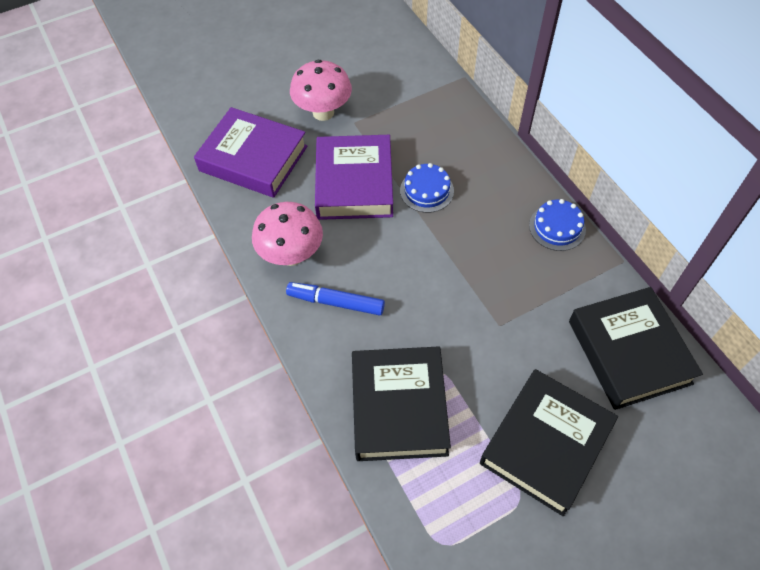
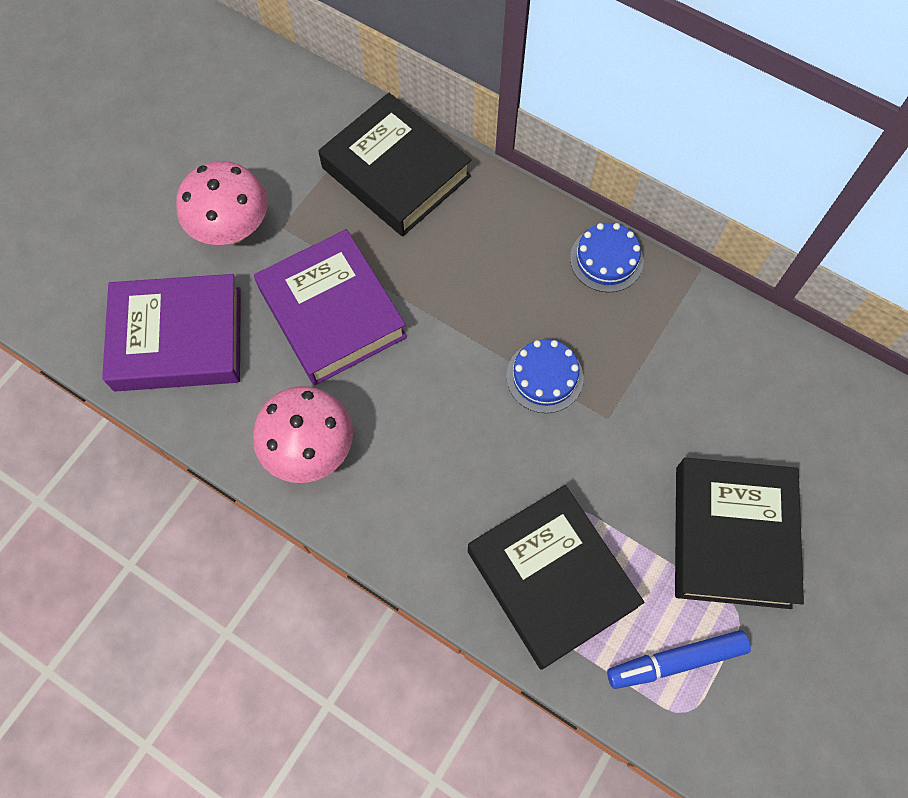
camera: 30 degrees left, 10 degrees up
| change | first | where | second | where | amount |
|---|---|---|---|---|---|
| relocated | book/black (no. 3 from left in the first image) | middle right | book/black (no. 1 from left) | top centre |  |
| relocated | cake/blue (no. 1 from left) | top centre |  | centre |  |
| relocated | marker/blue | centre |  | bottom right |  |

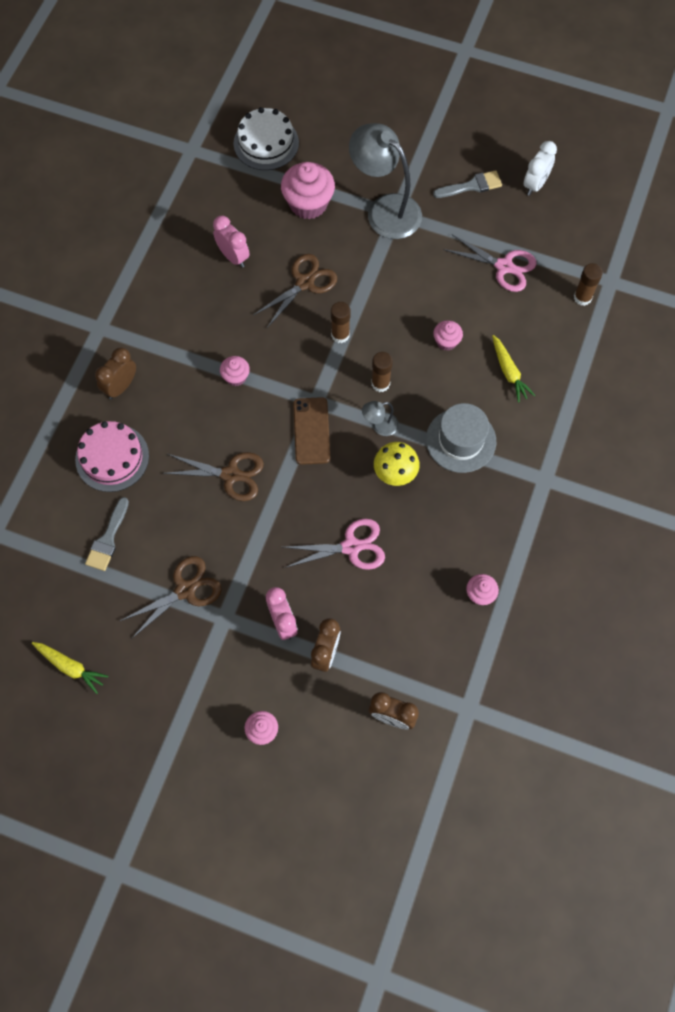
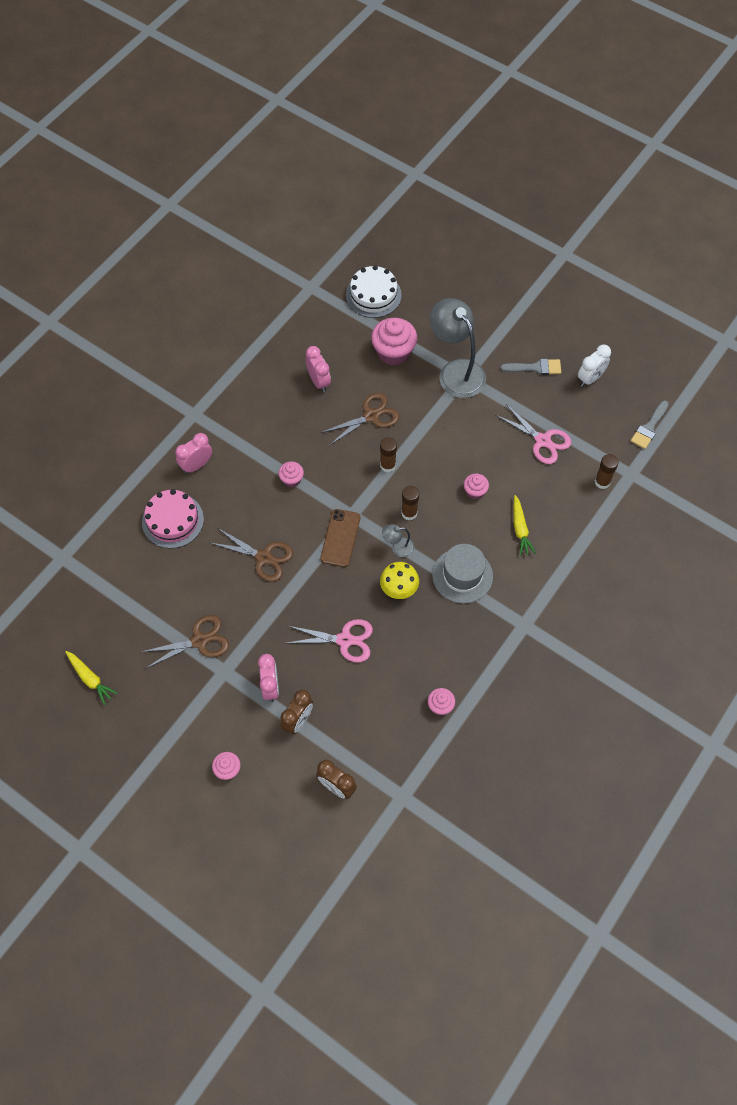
camera: 15 degrees right, 5 degrees down
| change | first | where | second | where | amount |
|---|---|---|---|---|---|
| colour | clock/brown (no. 1 from left) | middle left | clock/pink (no. 1 from left) | middle left |  |
| relocated | brush/grey (no. 1 from left in the first image) | middle left | brush/grey (no. 2 from left) | middle right |  |

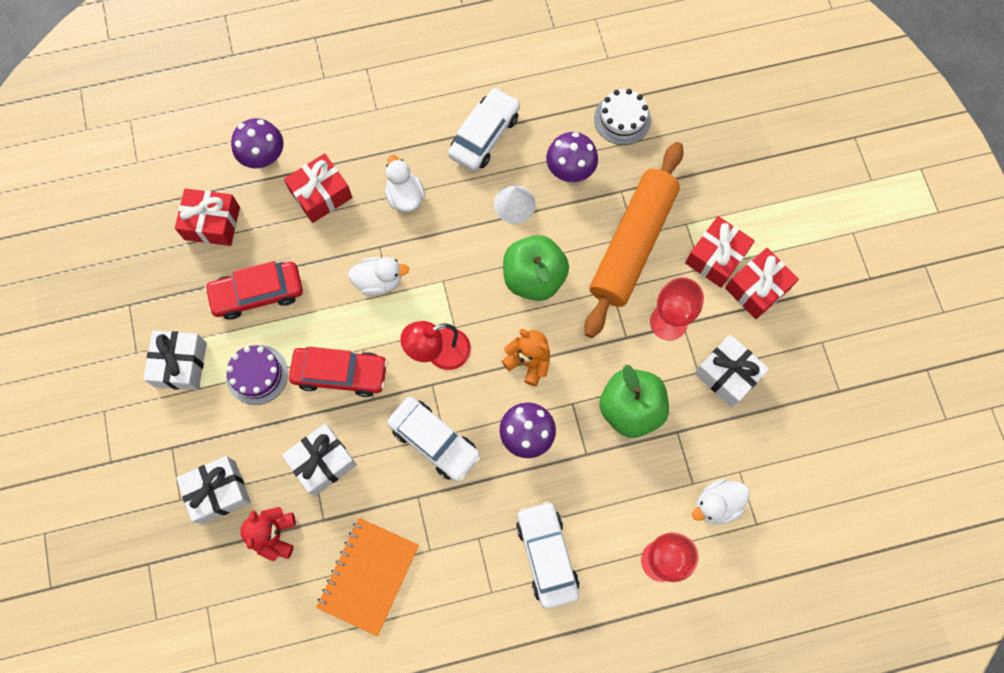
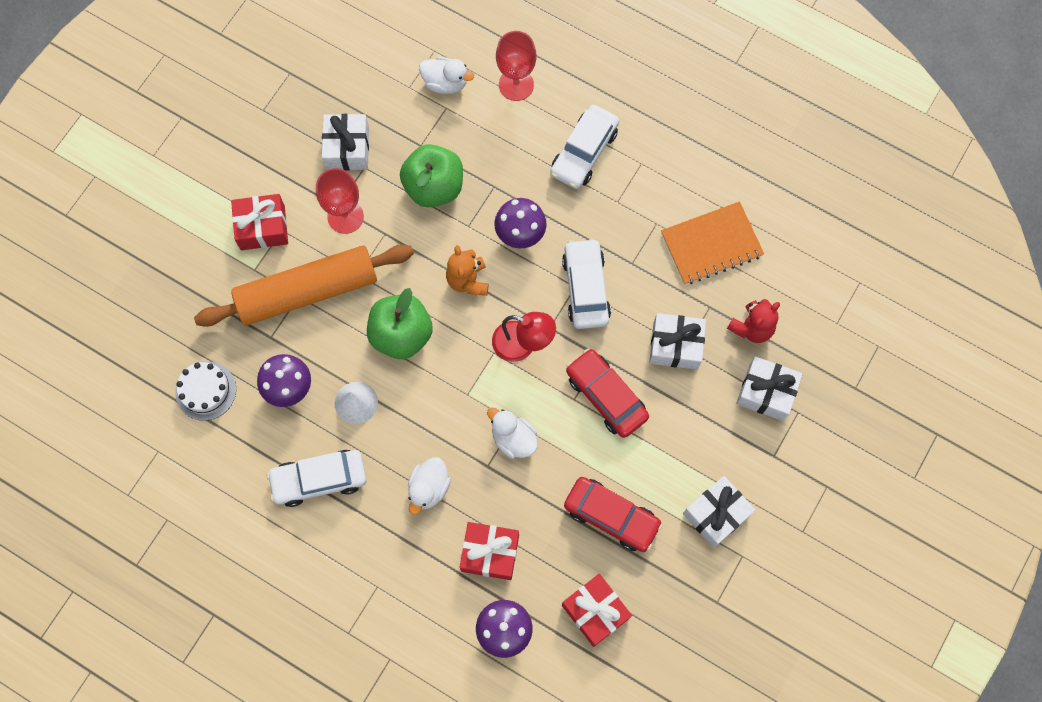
camera: 135 degrees left, 0 degrees up
| change | first | where | second | where | amount |
|---|---|---|---|---|---|
| missing | cake/purple | middle left |  |  |  |
| missing | gift/red (no. 4 from left) | middle right |  |  |  |

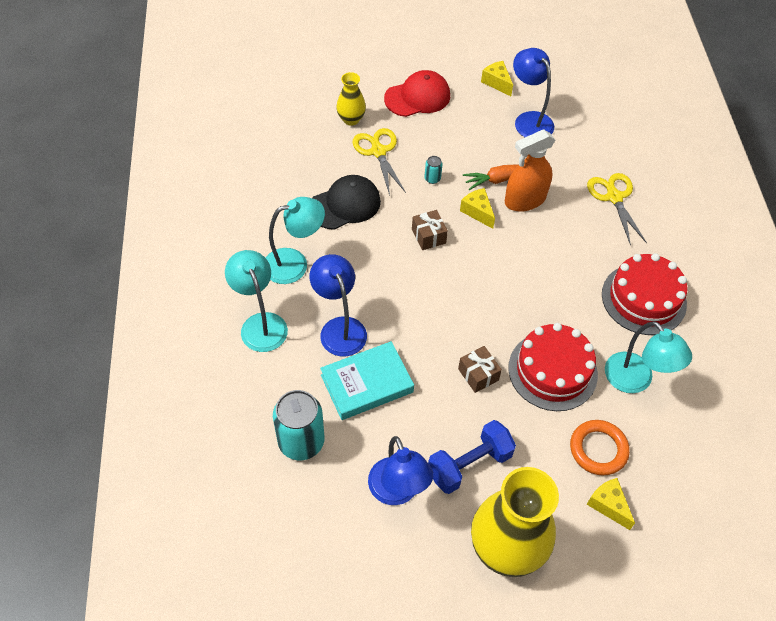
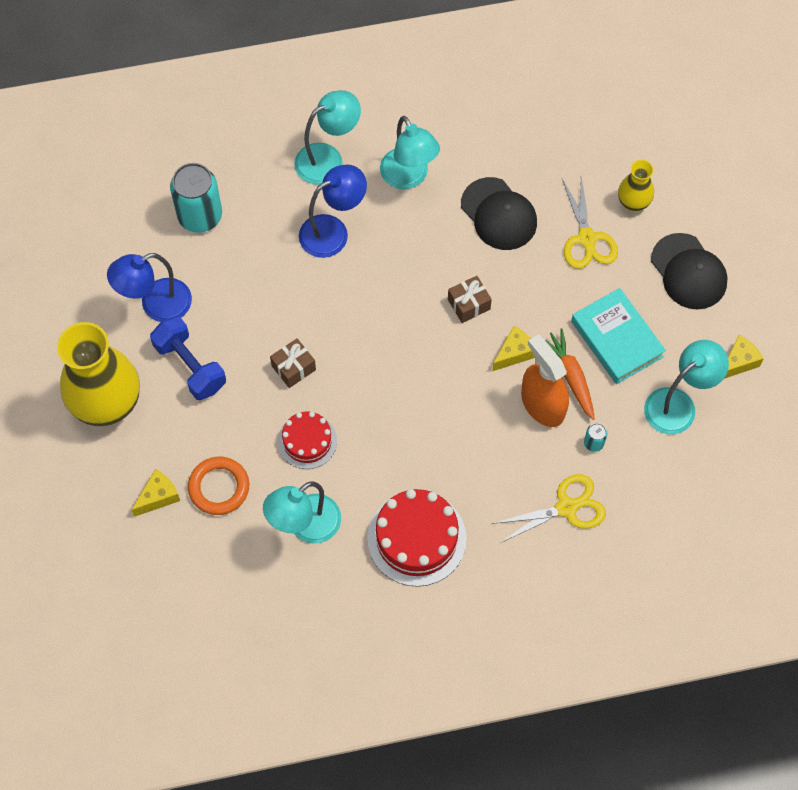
camera: 85 degrees right, 10 degrees up
| change | first | where | second | where | amount |
|---|---|---|---|---|---|
| size | cake/red (no. 1 from left) | middle right |  | centre | x0.61 |
| spun | scissors/yellow (no. 1 from left in the first image) | top centre | scissors/yellow (no. 2 from left) | top right | 105 degrees clockwise |
| relocated | book/turquoise | centre |  | middle right |  |
| relocated | can/turquoise (no. 2 from left) | top centre |  | middle right |  |
| colour | lamp/blue (no. 3 from left) | top right | lamp/turquoise (no. 4 from left) | middle right |  |
| colour | cap/red | top centre | cap/black (no. 2 from left) | middle right |  |

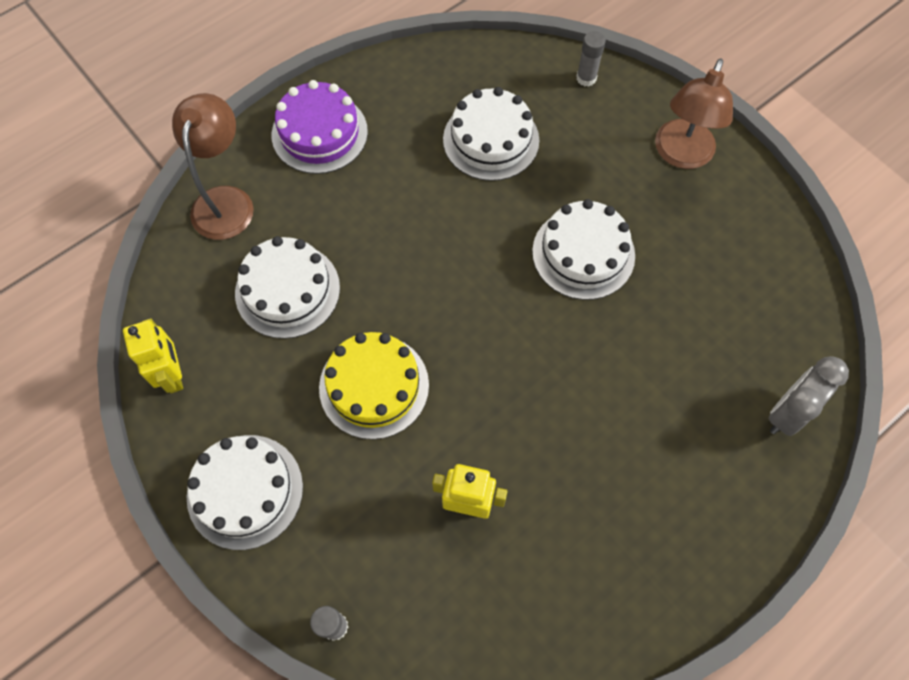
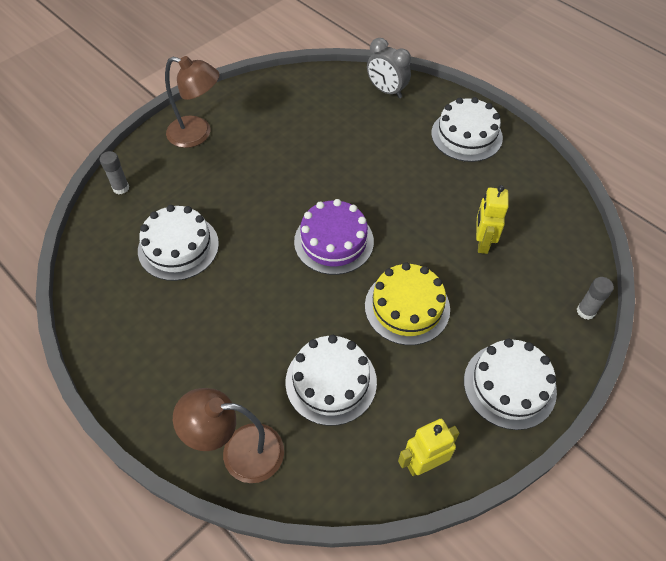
camera: 95 degrees left, 10 degrees down
| change | first | where | second | where | amount |
|---|---|---|---|---|---|
| relocated | cake/purple | top centre |  | centre |  |
| relocated | cake/white (no. 4 from left in the first image) | centre | cake/white (no. 3 from left) | top right |  |

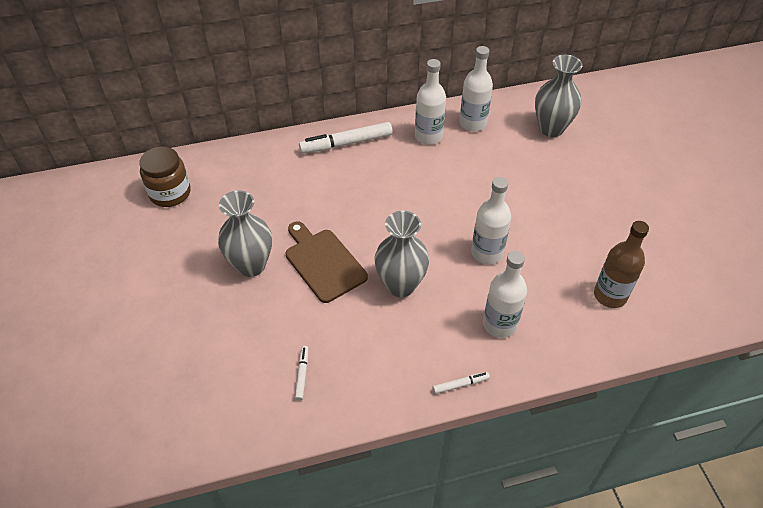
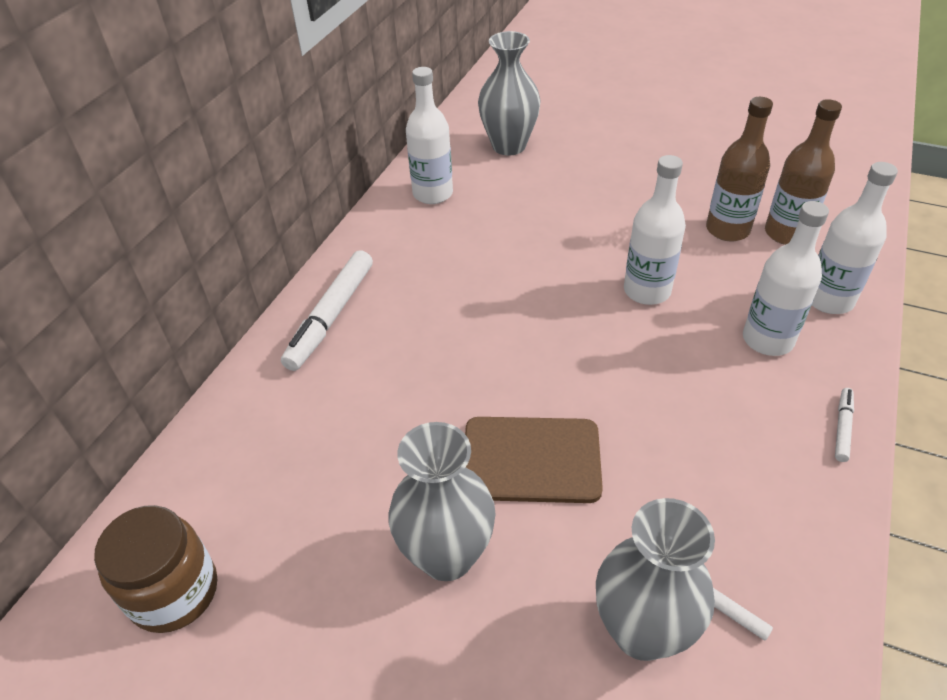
camera: 50 degrees left, 5 degrees down
| change | first | where | second | where | amount |
|---|---|---|---|---|---|
| relocated | vase/grey (no. 2 from left in the first image) | centre | vase/grey (no. 3 from left) | bottom right |  |
| appeared |  |  | bottle/brown (no. 1 from left) | top right |  |
| relocated | bottle/white (no. 1 from left in the first image) | top centre | bottle/white (no. 4 from left) | middle right |  |

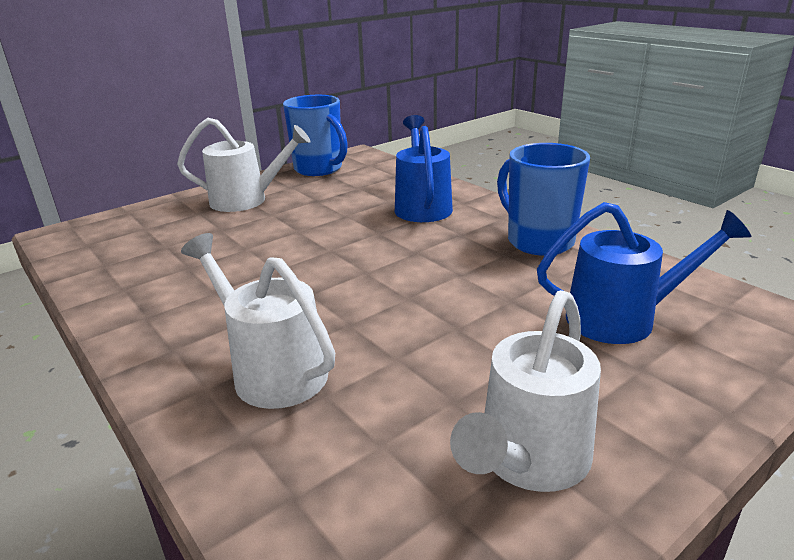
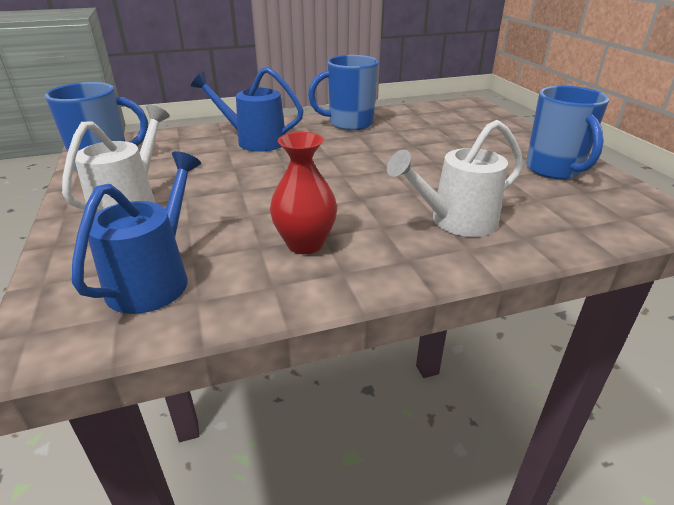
camera: 70 degrees left, 5 degrees up
| change | first | where | second | where | amount |
|---|---|---|---|---|---|
| relocated | watering can/blue (no. 2 from left in the first image) | middle right | watering can/blue (no. 1 from left) | middle left |  |
| appeared |  |  | vase/red | centre |  |
| exchanged | watering can/white (no. 3 from left) | bottom centre | mug/blue (no. 3 from left) | top right |  |

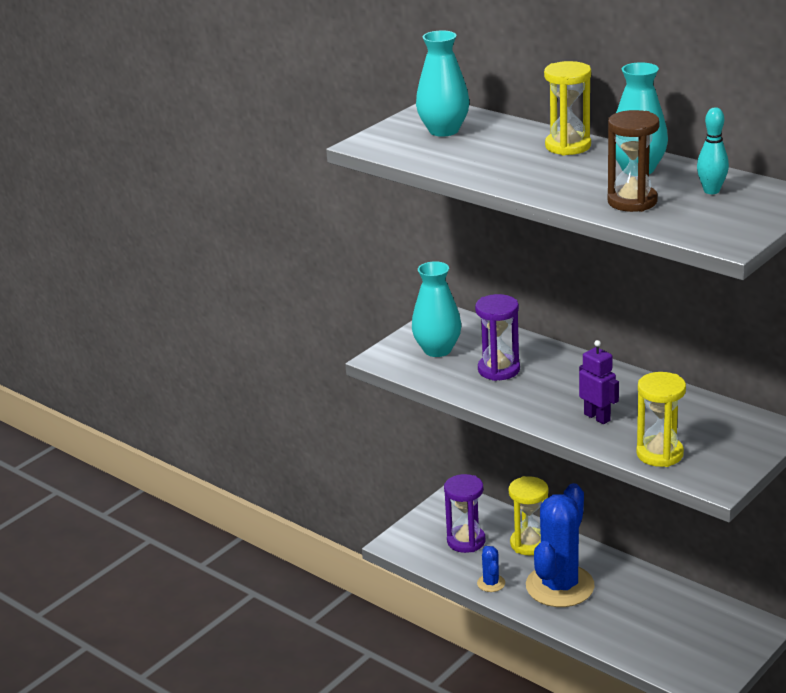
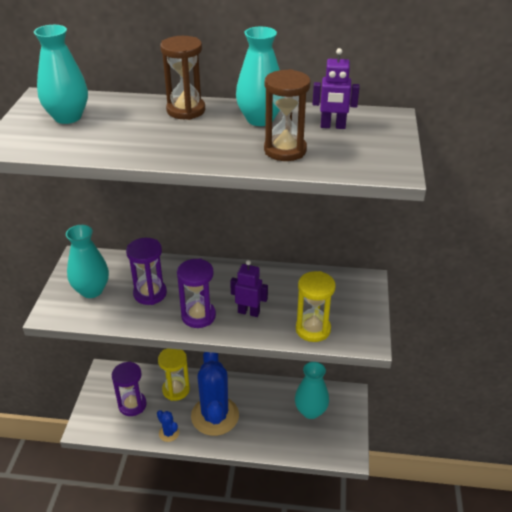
camera: 35 degrees left, 10 degrees up
| change | first | where | second | where | amount |
|---|---|---|---|---|---|
| colour | hourglass/yellow (no. 2 from left) | top right | hourglass/brown (no. 1 from left) | top centre |  |
| appeared |  |  | hourglass/purple (no. 3 from left) | centre |  |
| appeared |  |  | vase/turquoise (no. 4 from left) | bottom centre |  |
| exchanged | bowling pin/turquoise | top right | robot/purple (no. 2 from left) | top centre |  |

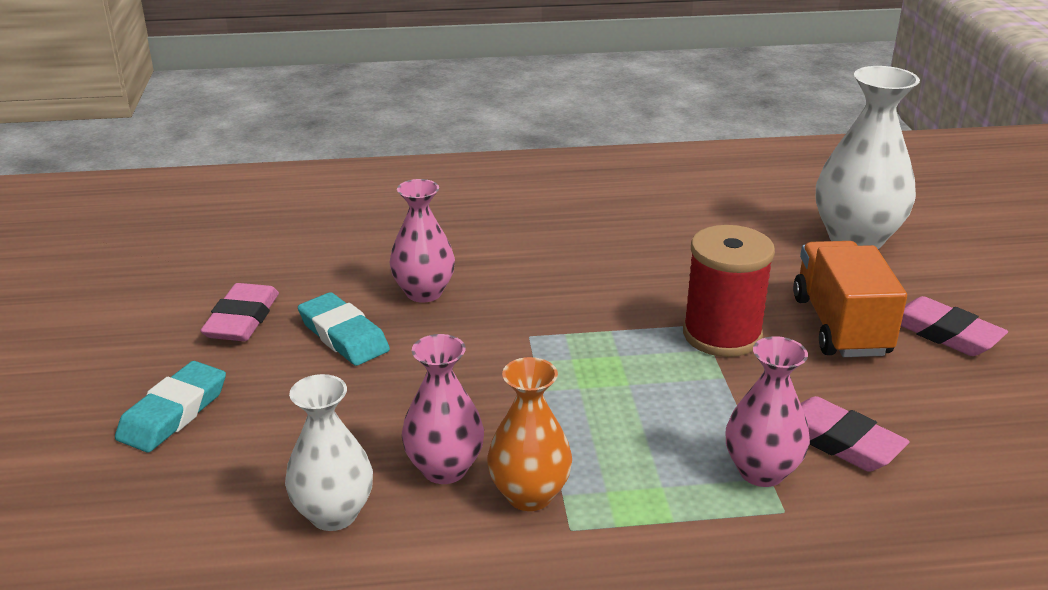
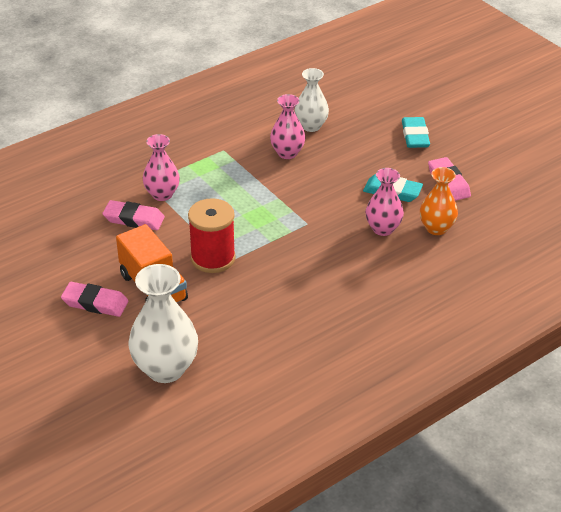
camera: 150 degrees right, 10 degrees up
| change | first | where | second | where | amount |
|---|---|---|---|---|---|
| relocated | vase/orange | bottom centre |  | middle right |  |

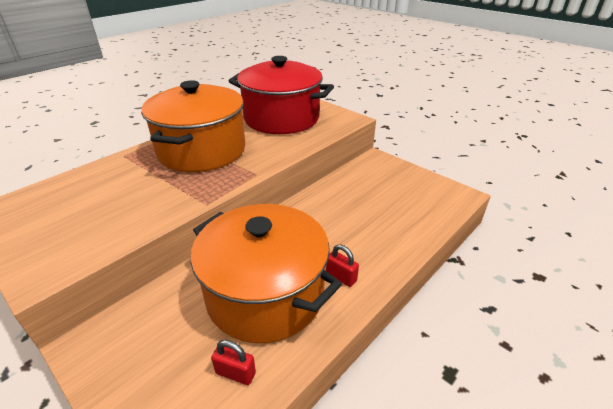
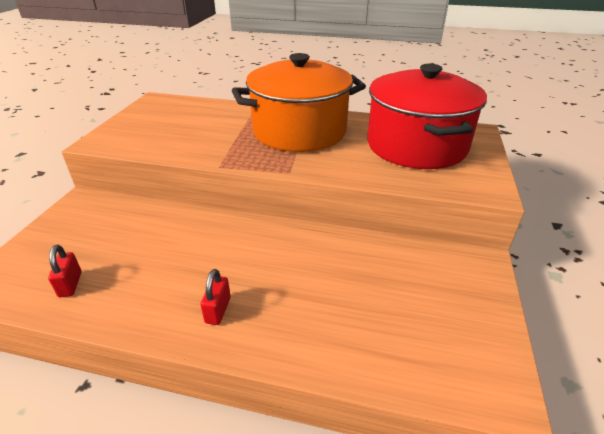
camera: 60 degrees right, 0 degrees up
| change | first | where | second | where | amount |
|---|---|---|---|---|---|
| missing | pot/orange (no. 2 from left) | bottom centre |  |  |  |

